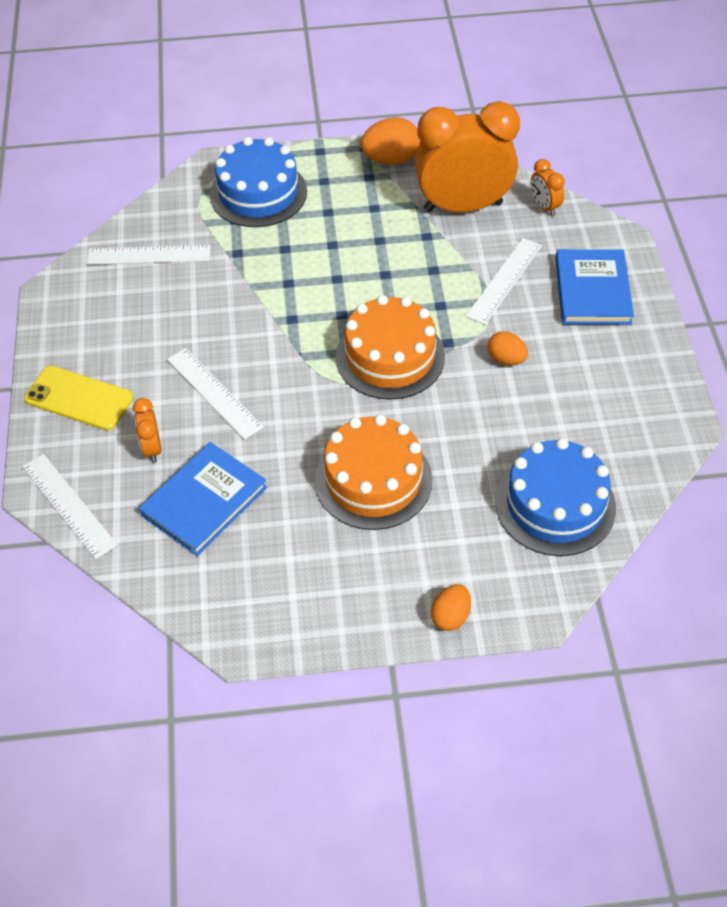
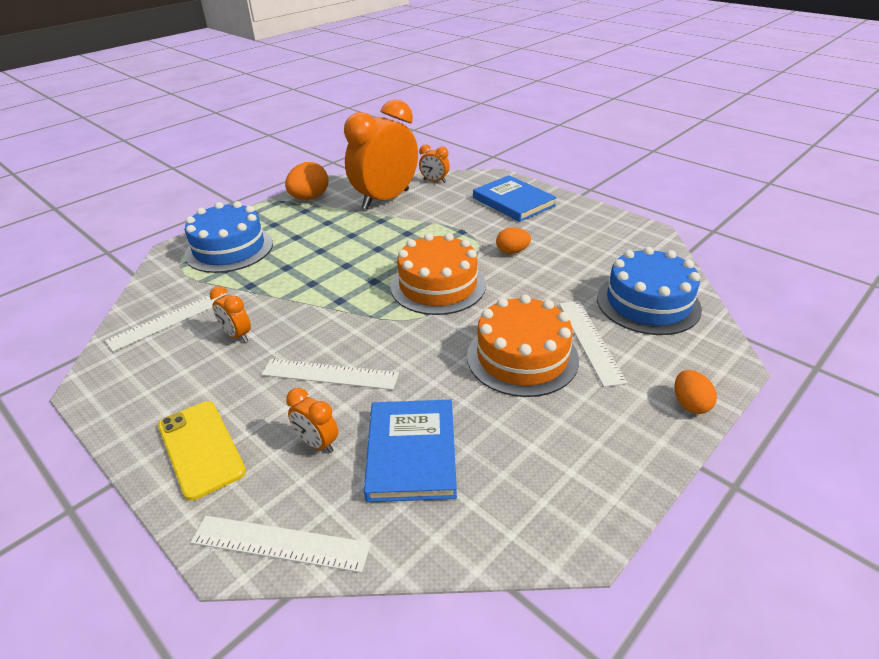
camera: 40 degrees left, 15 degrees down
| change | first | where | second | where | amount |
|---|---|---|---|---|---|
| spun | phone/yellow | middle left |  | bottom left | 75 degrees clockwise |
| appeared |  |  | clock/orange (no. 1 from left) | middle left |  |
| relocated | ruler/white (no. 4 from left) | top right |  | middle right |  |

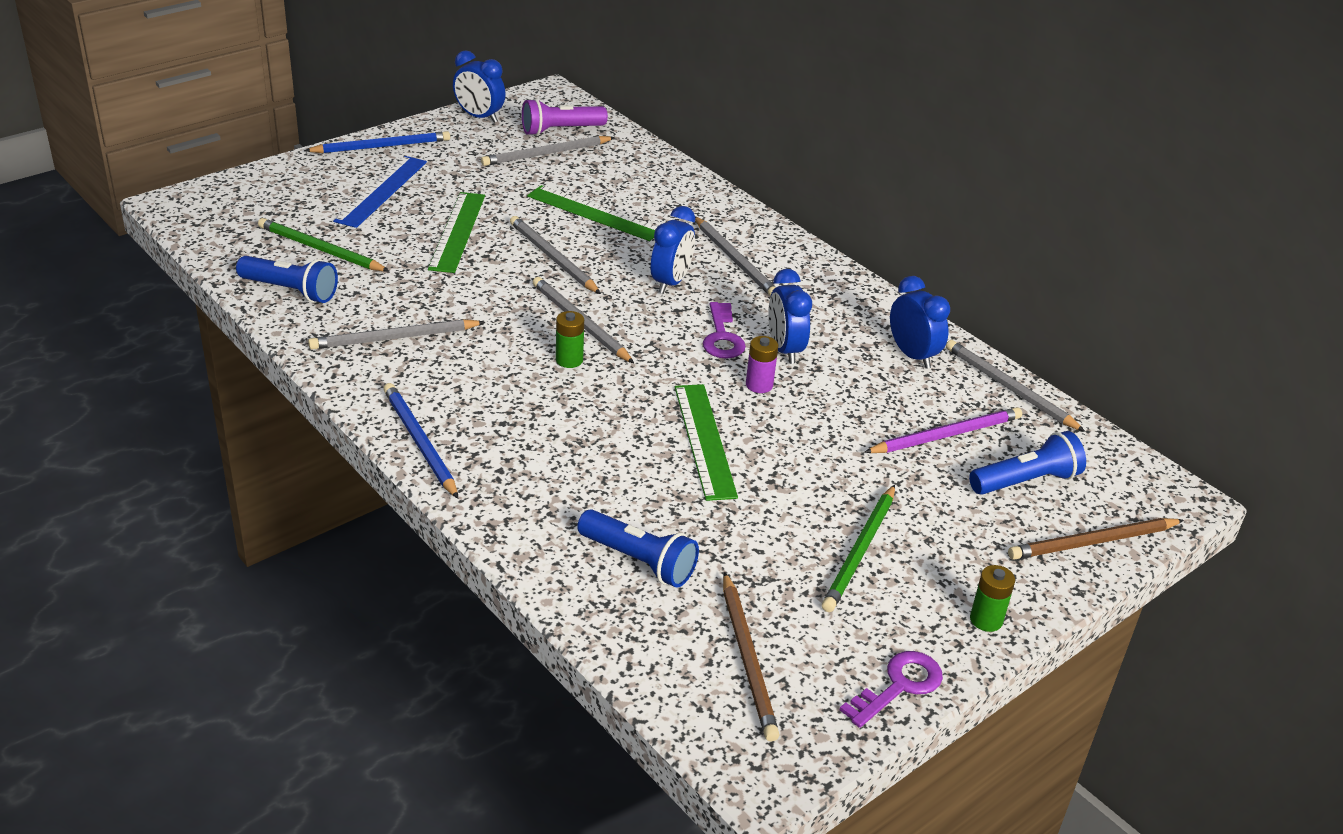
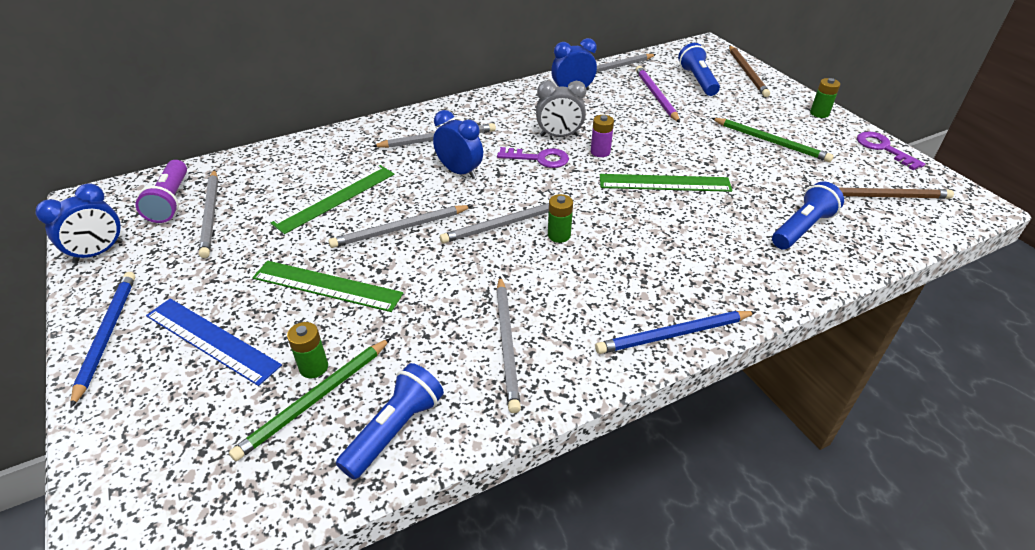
camera: 75 degrees left, 5 degrees up
| change | first | where | second | where | amount |
|---|---|---|---|---|---|
| appeared |  |  | battery/green (no. 1 from left) | middle left |  |
| colour | clock/blue (no. 3 from left) | centre | clock/grey | top centre |  |

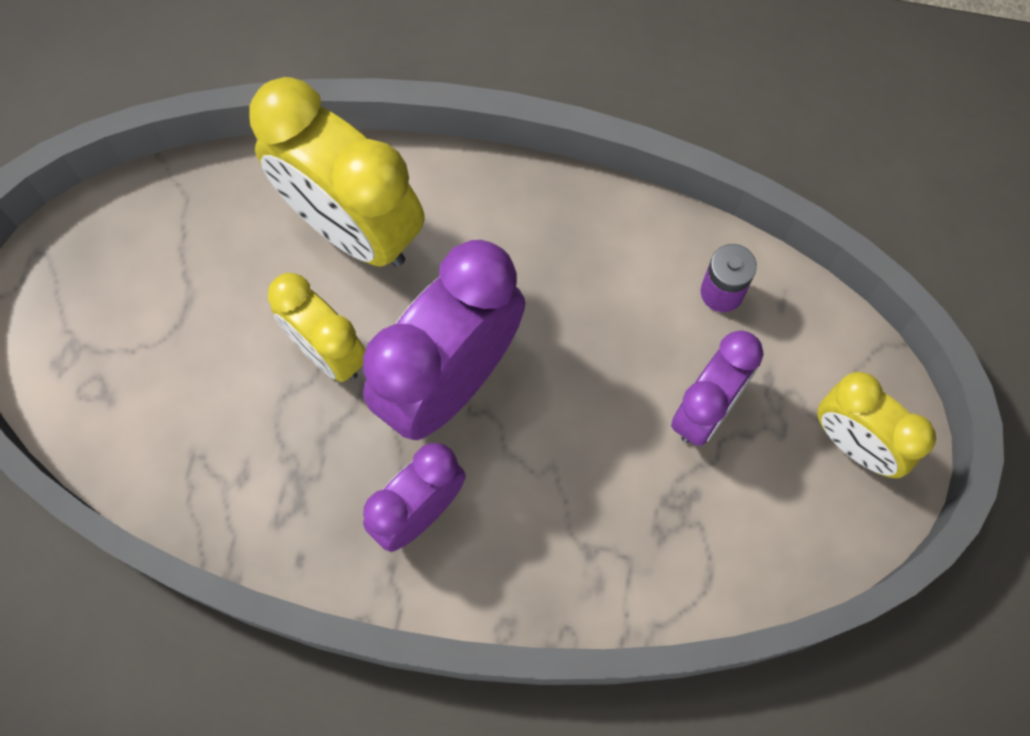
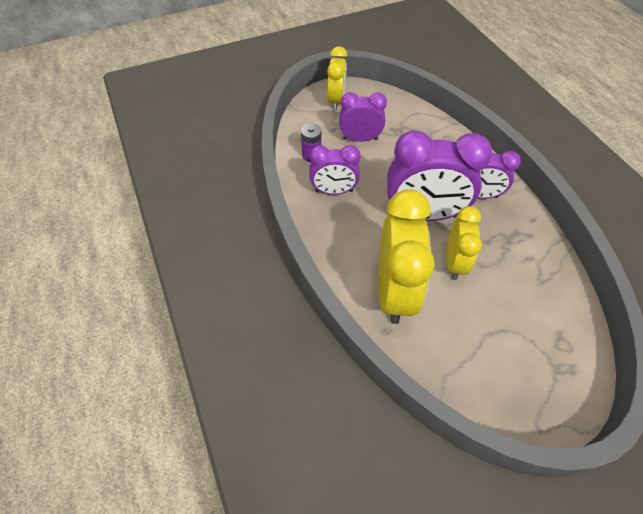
camera: 125 degrees left, 15 degrees down
| change | first | where | second | where | amount |
|---|---|---|---|---|---|
| appeared |  |  | clock/purple (no. 1 from left) | top centre |  |

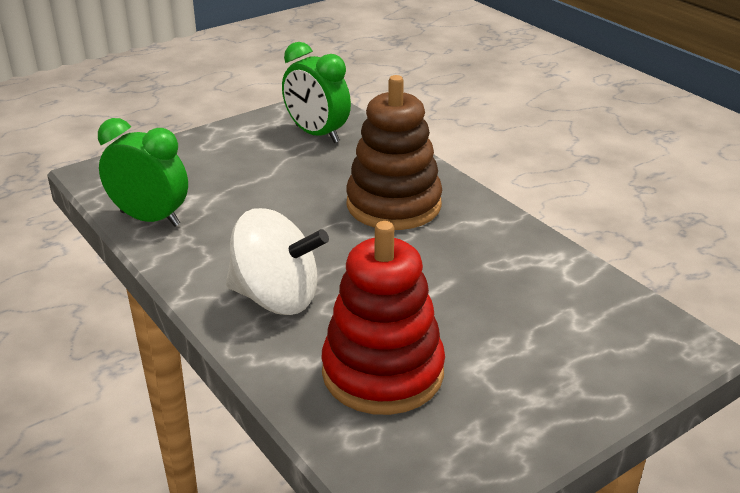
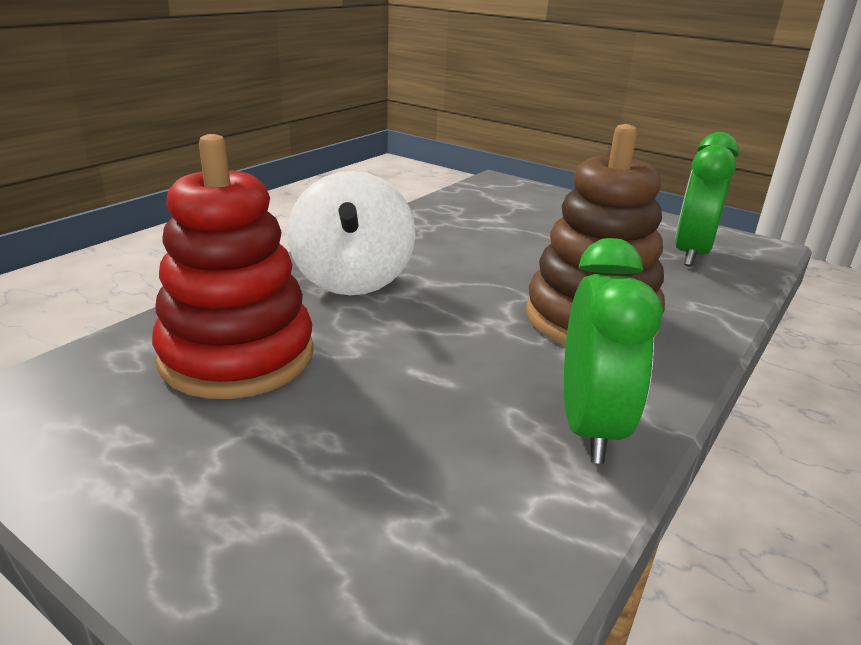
camera: 70 degrees right, 5 degrees down
| change | first | where | second | where | amount |
|---|---|---|---|---|---|
| relocated | clock/green (no. 1 from left) | middle left |  | middle right |  |

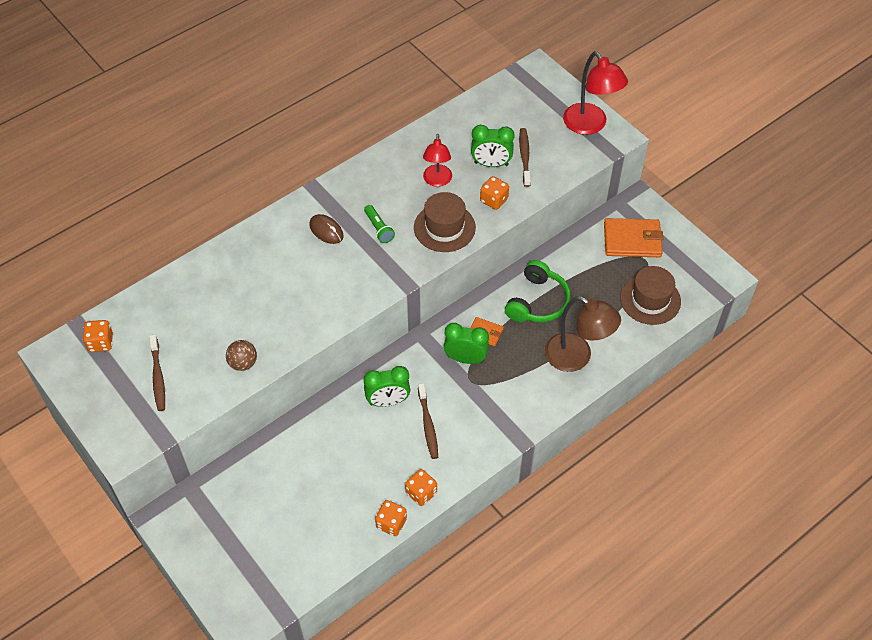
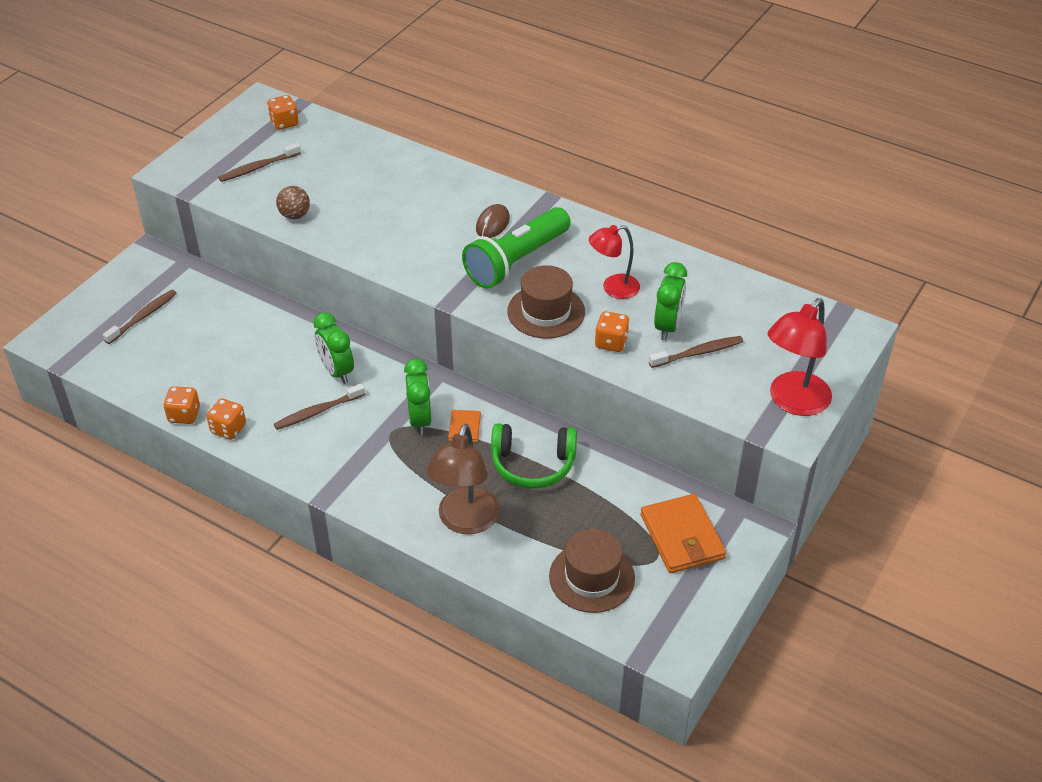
camera: 70 degrees right, 10 degrees down
| change | first | where | second | where | amount |
|---|---|---|---|---|---|
| appeared |  |  | toothbrush/brown (no. 1 from left) | middle left |  |
| size | flashlight/green | centre |  | top centre | x2.23 |
| spun | clock/green (no. 3 from left) | top centre |  | centre | 150 degrees counterclockwise |

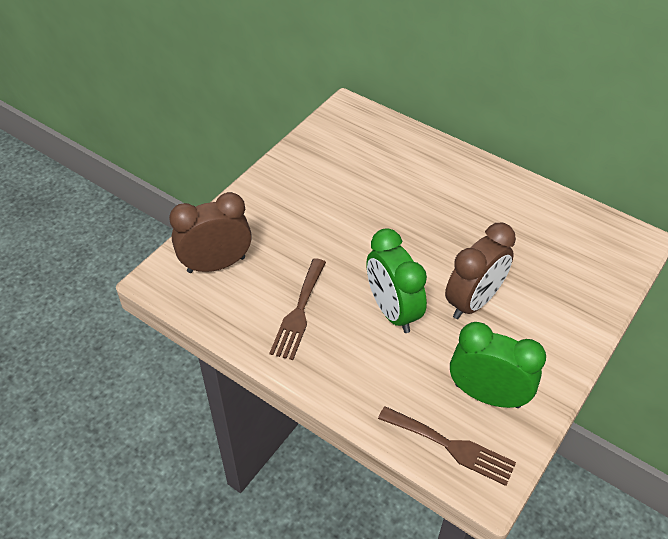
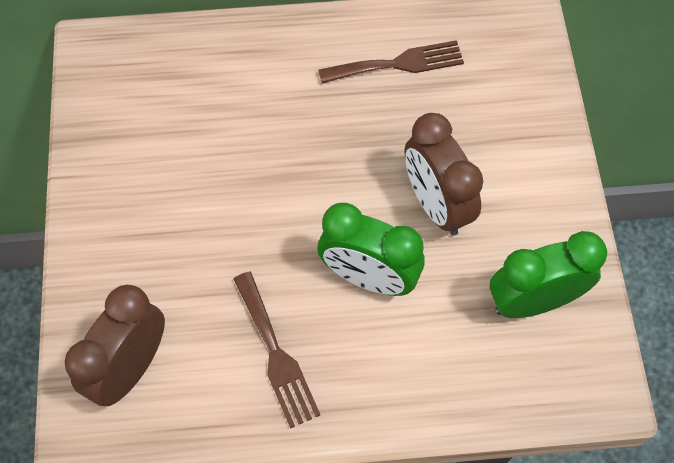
camera: 40 degrees left, 15 degrees up
| change | first | where | second | where | amount |
|---|---|---|---|---|---|
| relocated | fork/brown (no. 2 from left) | bottom right |  | top centre |  |
| spun | clock/brown (no. 2 from left) | middle right |  | centre | 150 degrees clockwise |

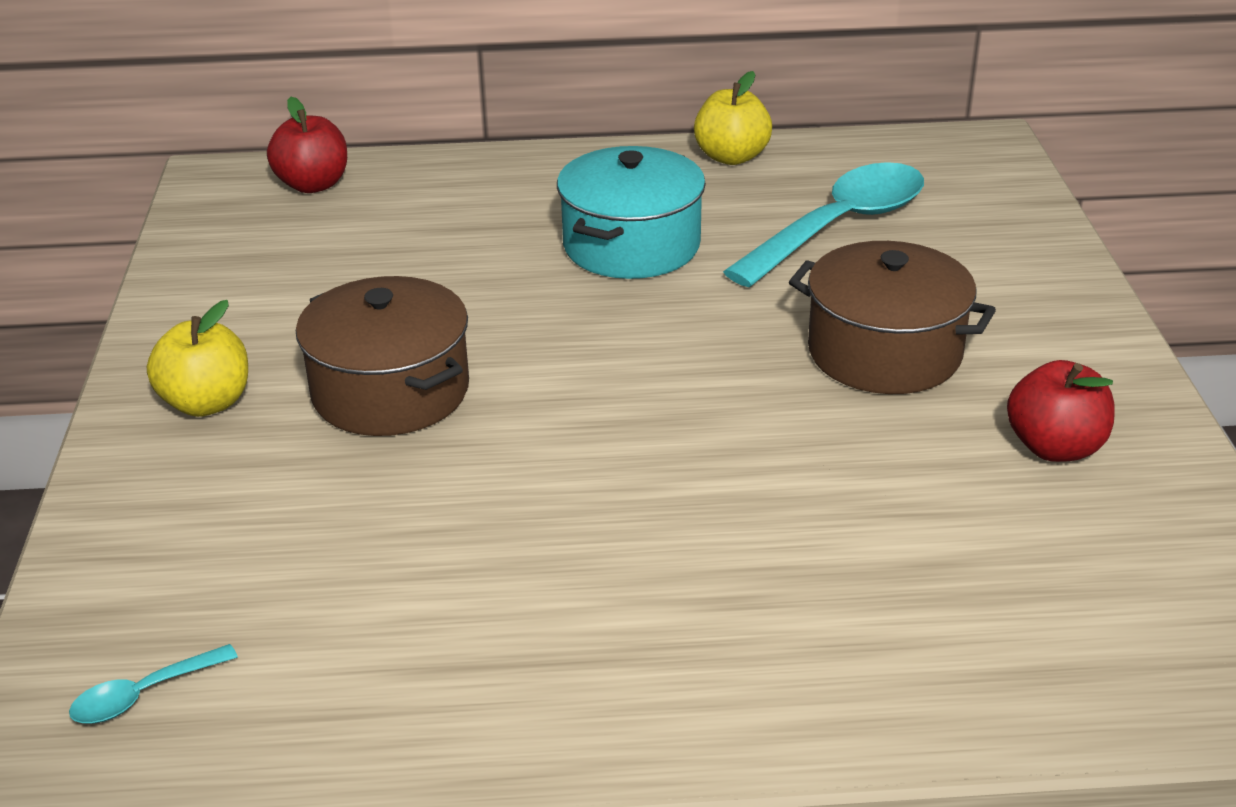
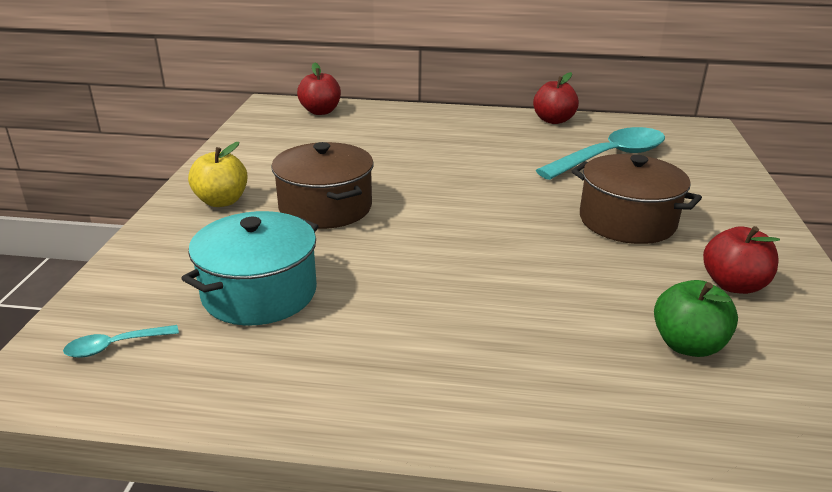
camera: 10 degrees right, 5 degrees down
| change | first | where | second | where | amount |
|---|---|---|---|---|---|
| relocated | pot/turquoise | top centre |  | middle left |  |
| colour | apple/yellow (no. 2 from left) | top centre | apple/red (no. 2 from left) | top right |  |
| appeared |  |  | apple/green | middle right |  |

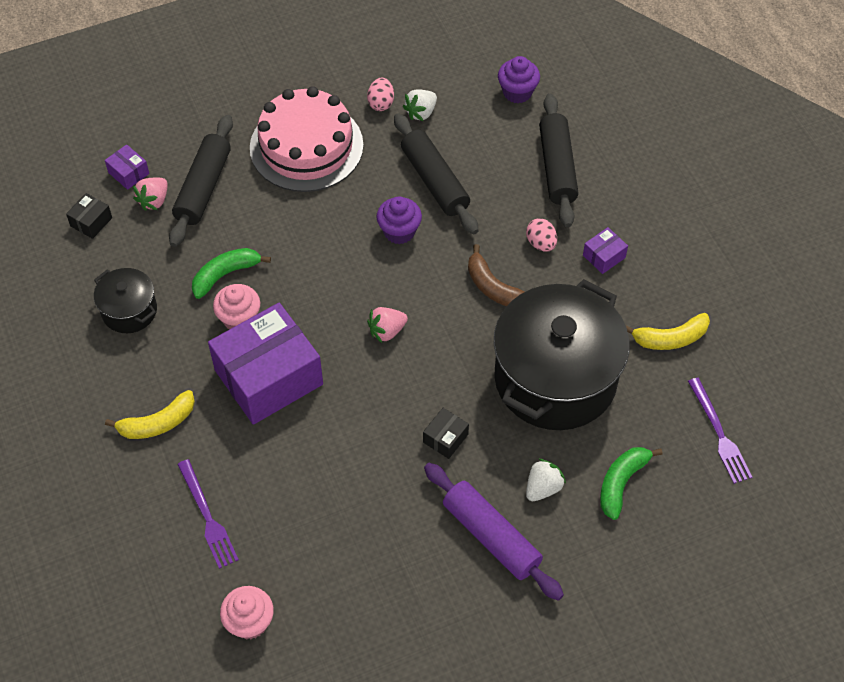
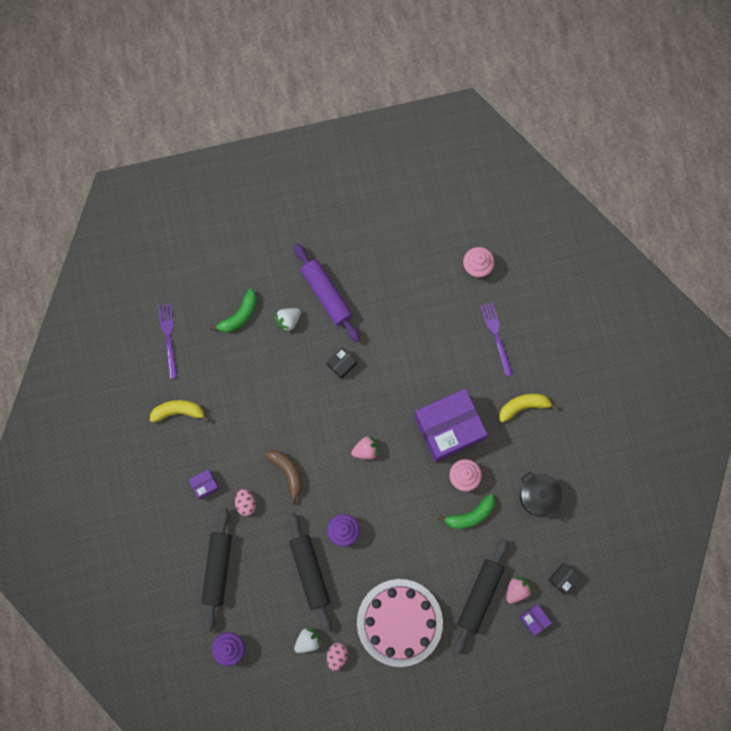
camera: 170 degrees left, 20 degrees up
| change | first | where | second | where | amount |
|---|---|---|---|---|---|
| missing | pot/black (no. 2 from left) | centre |  |  |  |

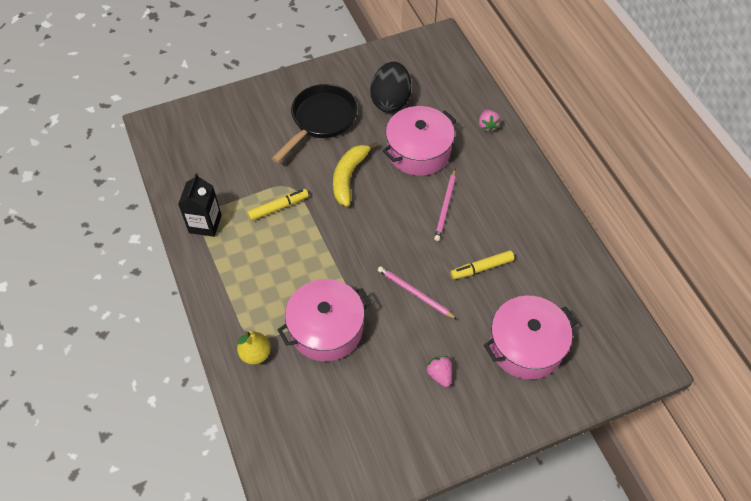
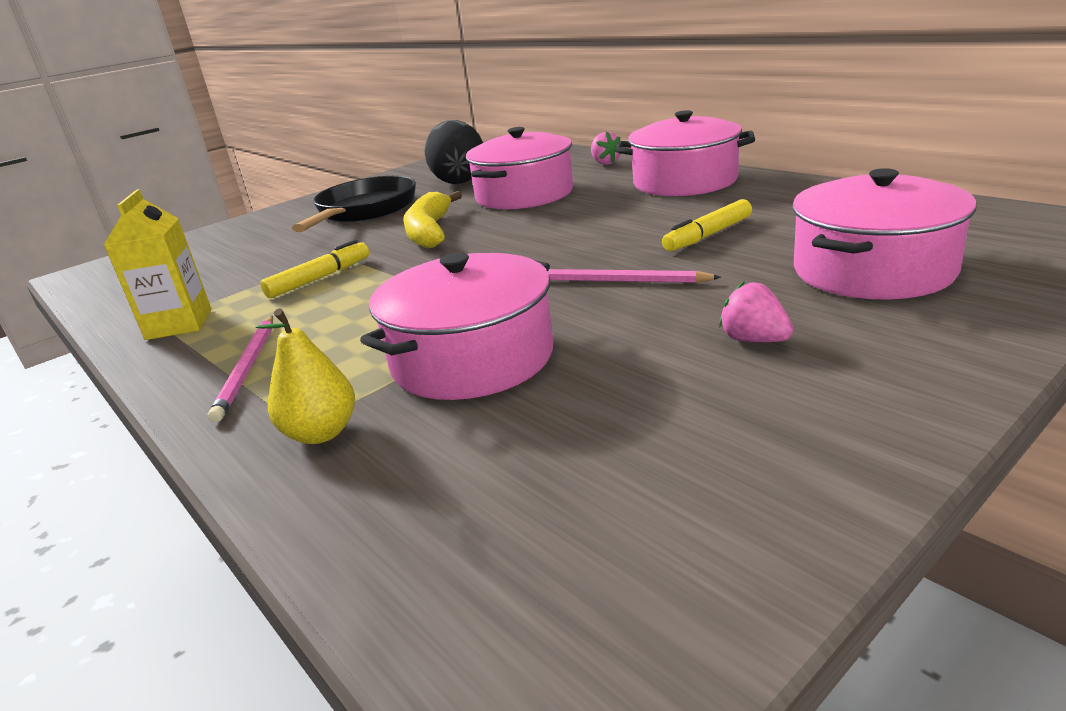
camera: 15 degrees left, 30 degrees down
| change | first | where | second | where | amount |
|---|---|---|---|---|---|
| colour | carton/black | middle left | carton/yellow | middle left |  |
| relocated | pencil/pink (no. 2 from left in the first image) | centre | pencil/pink (no. 1 from left) | middle left |  |
| appeared |  |  | pot/pink (no. 3 from left) | top centre |  |

